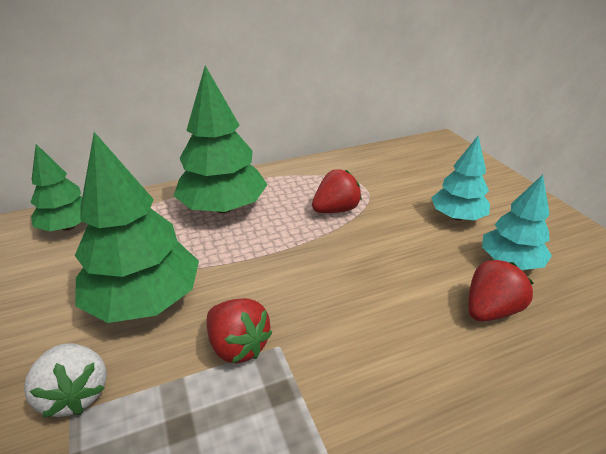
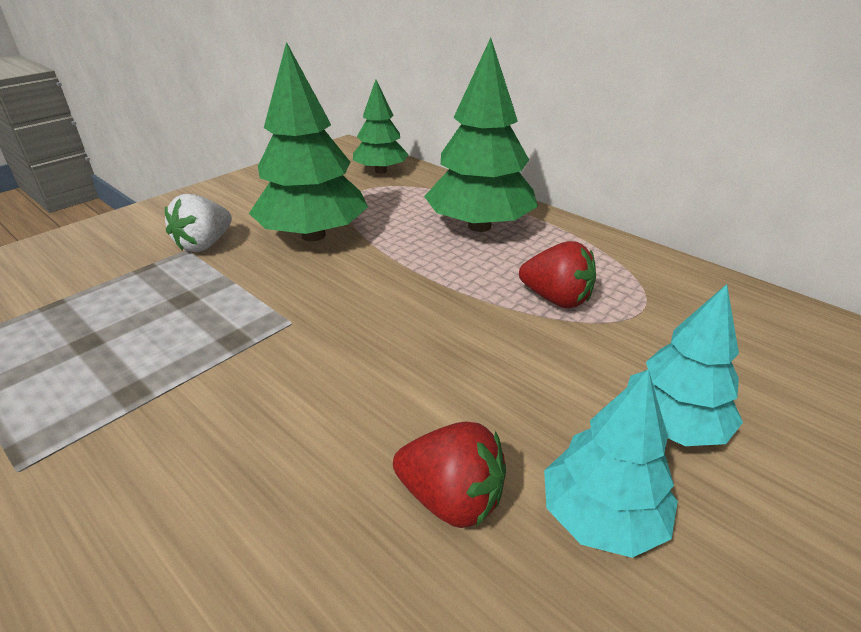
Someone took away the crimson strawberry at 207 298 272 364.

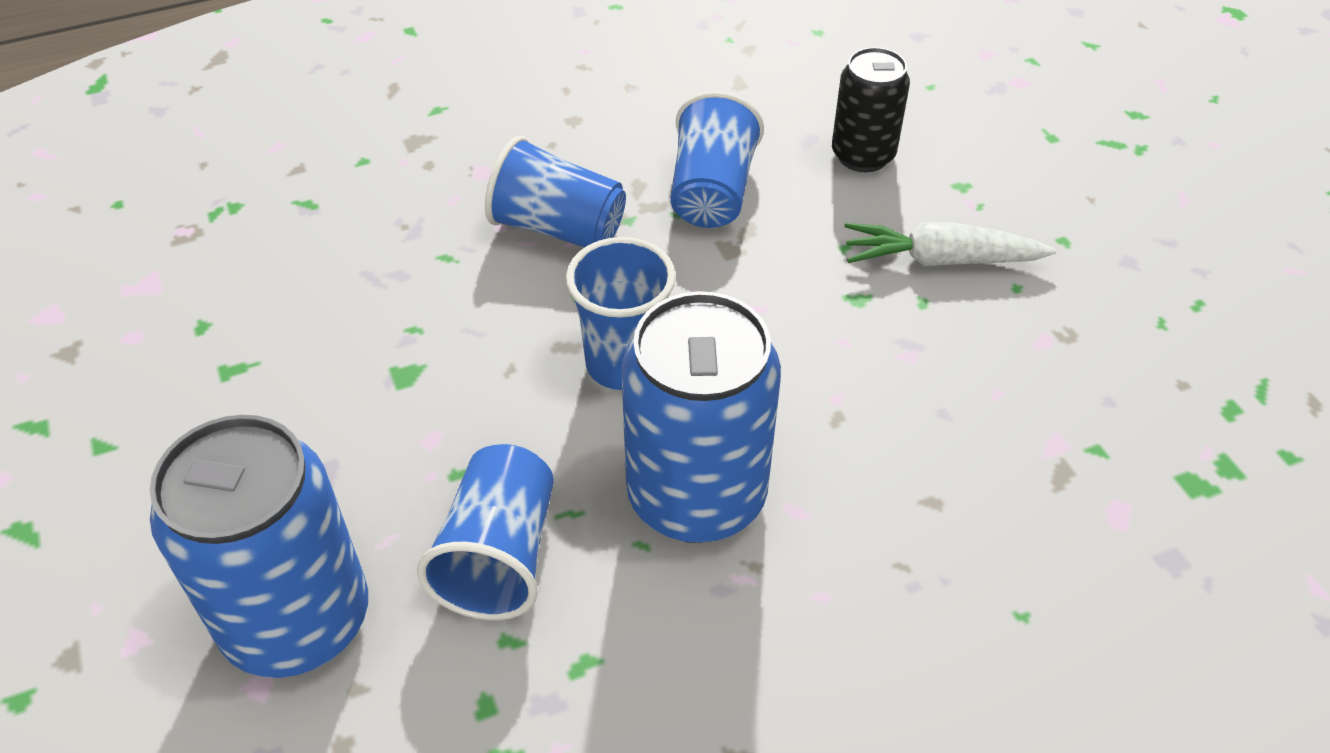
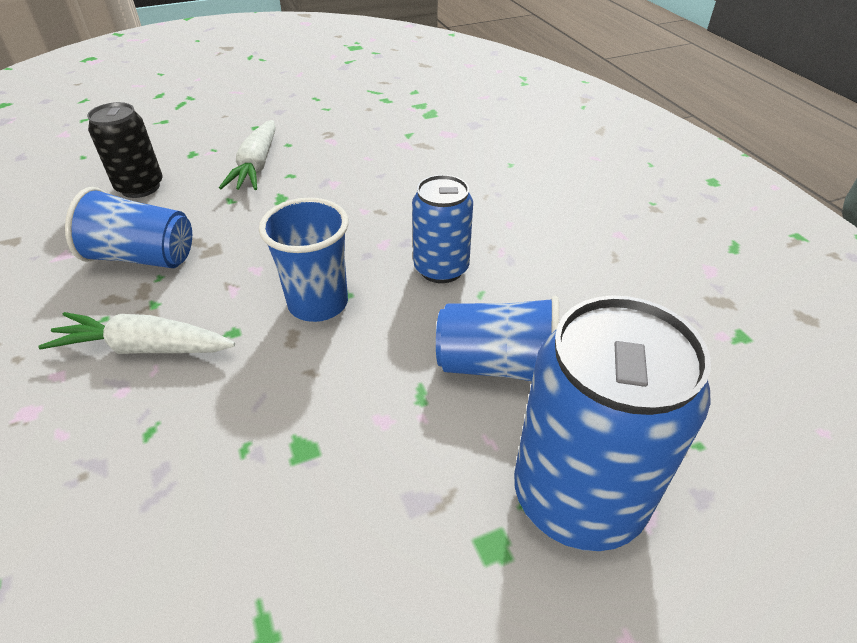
Someone swapped the cobalt beaker at 485 136 626 247 for the pure white toy carrot at 38 312 235 354. Someone scaled the cobalt soda can at 621 291 781 543 by 0.59.

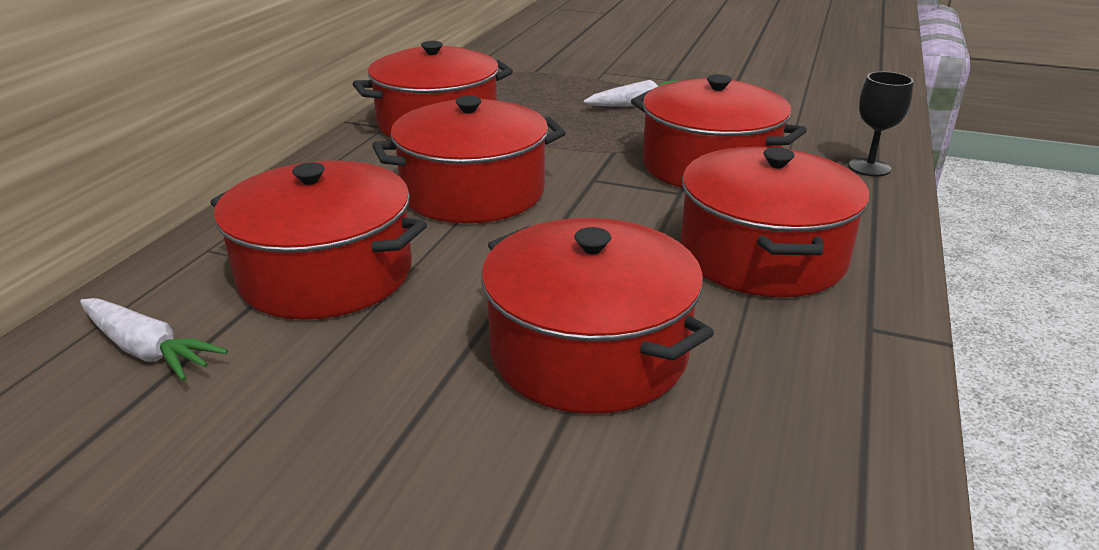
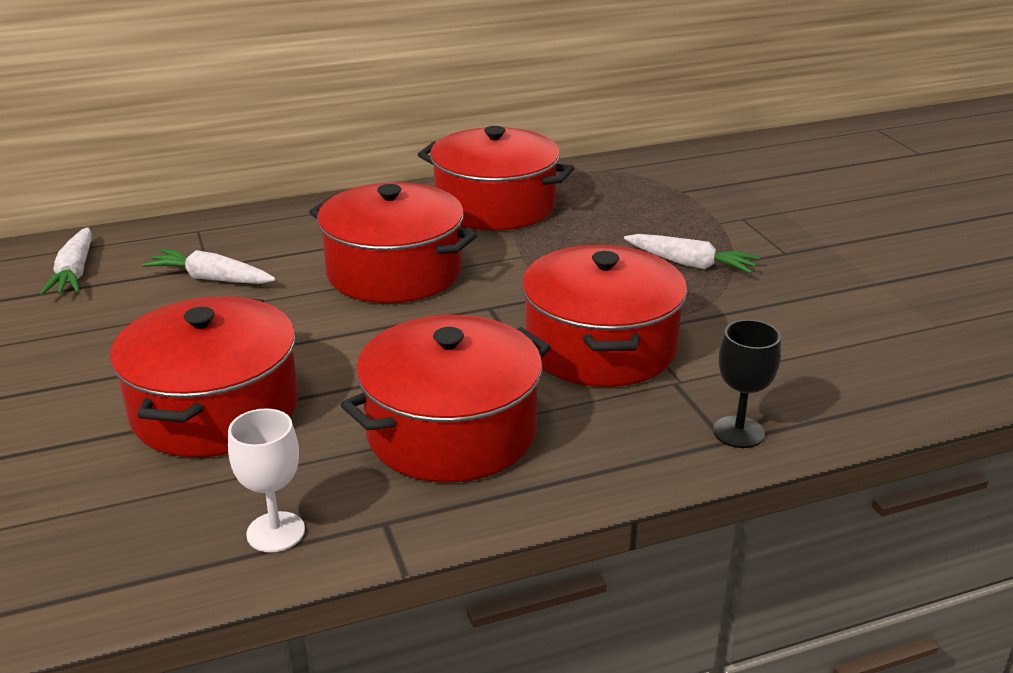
Someone swapped the crimson cooking pot at 210 160 427 320 for the pure white toy carrot at 142 249 276 284. Someone put down the pure white goblet at 228 408 305 552.

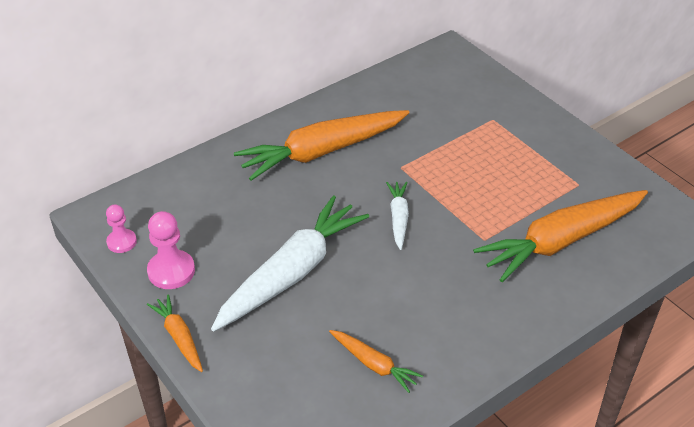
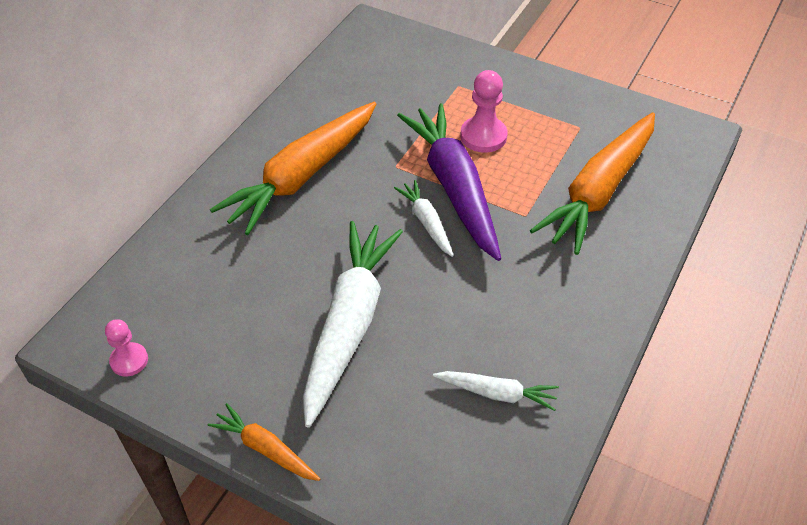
Someone carried the pink chess pawn from 147 211 195 289 to 460 70 508 153. Someone repainted the orange-coloured toy carrot at 329 330 423 393, which became the pure white toy carrot at 433 371 559 411. Someone put down the royal purple toy carrot at 397 104 501 261.

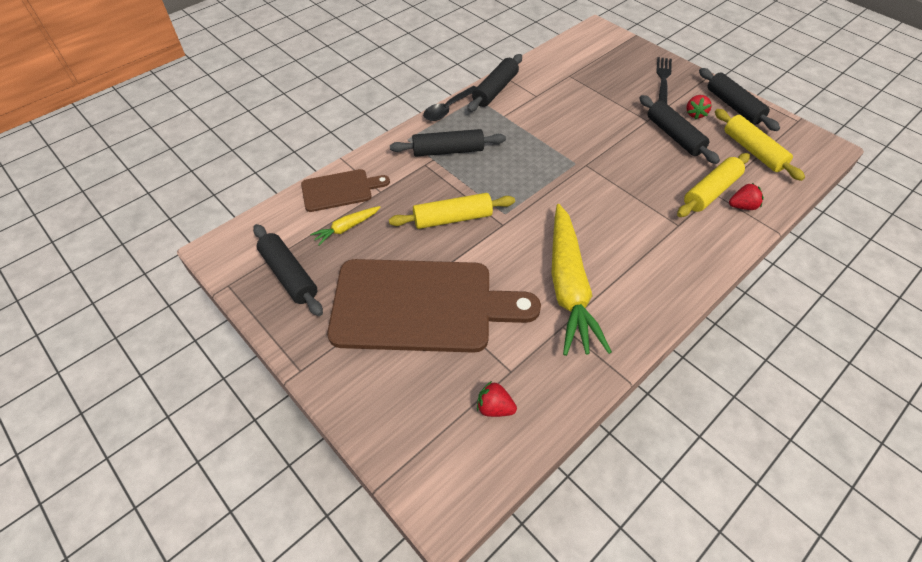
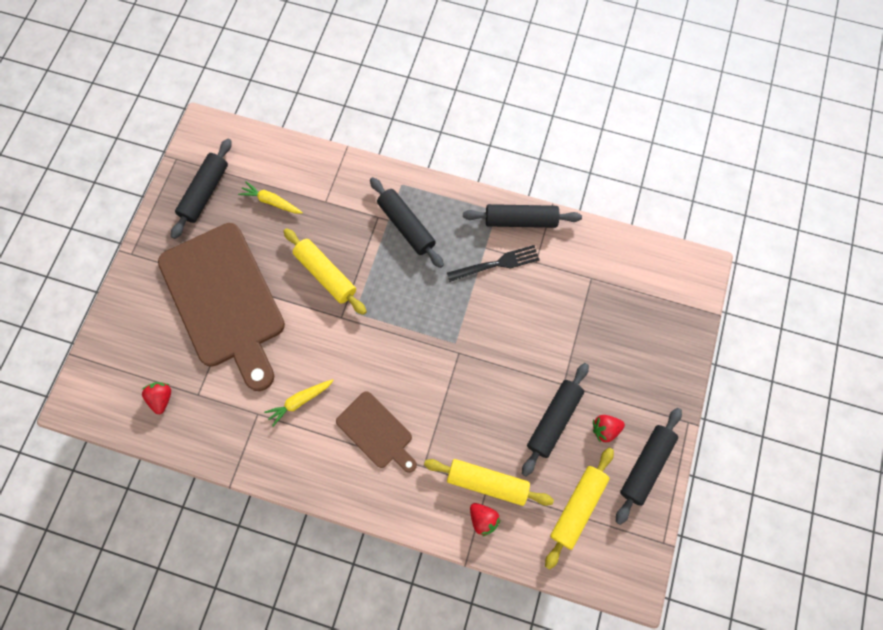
Someone carried the black fork from 656 57 672 104 to 447 245 540 282. Someone took away the black teaspoon at 423 86 477 121. Someone carried the russet bread board from 301 169 390 212 to 336 391 417 473. Someone scaled the bright yellow toy carrot at 551 204 612 356 by 0.44.

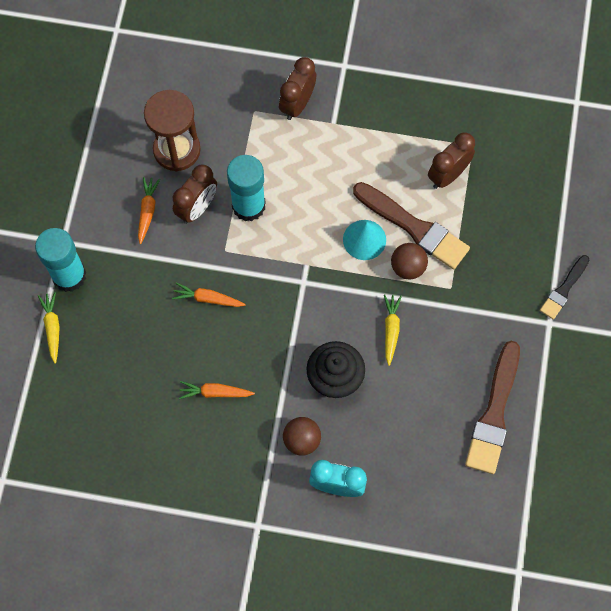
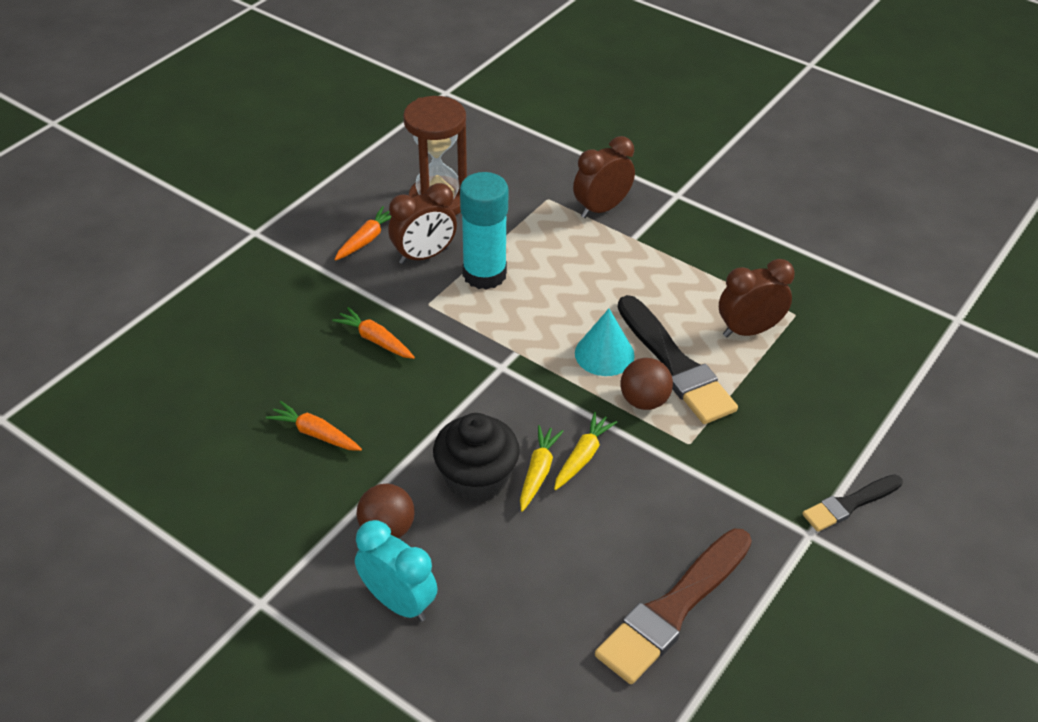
Someone repainted the russet brush at 353 182 470 269, which became the black brush at 618 295 738 424. Someone took away the teal glue at 35 228 86 292. Someone carried the bright yellow toy carrot from 38 292 60 364 to 520 425 564 512.

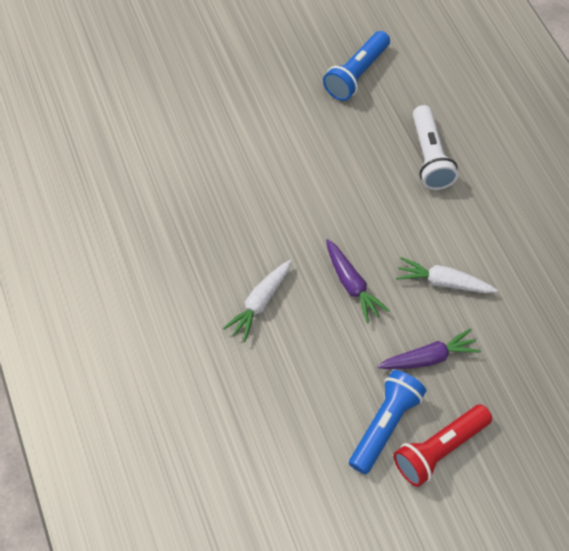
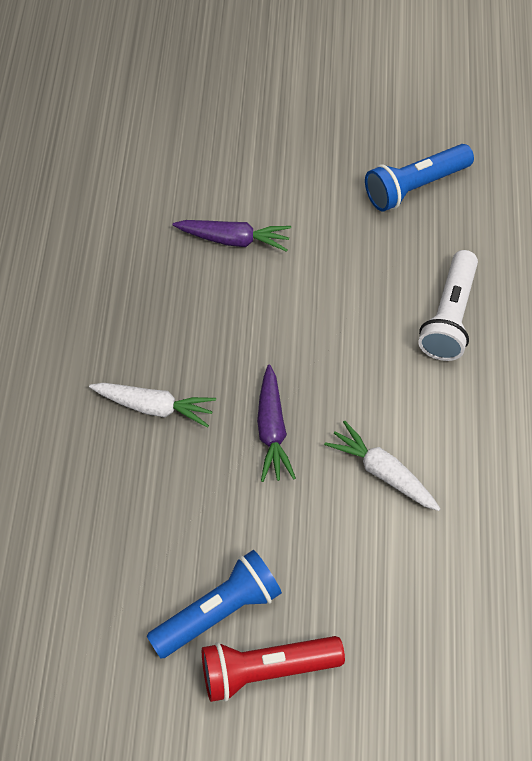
Someone rotated the pure white toy carrot at 223 260 292 342 by 135 degrees counterclockwise. Someone carried the royal purple toy carrot from 377 328 481 369 to 173 220 291 252.

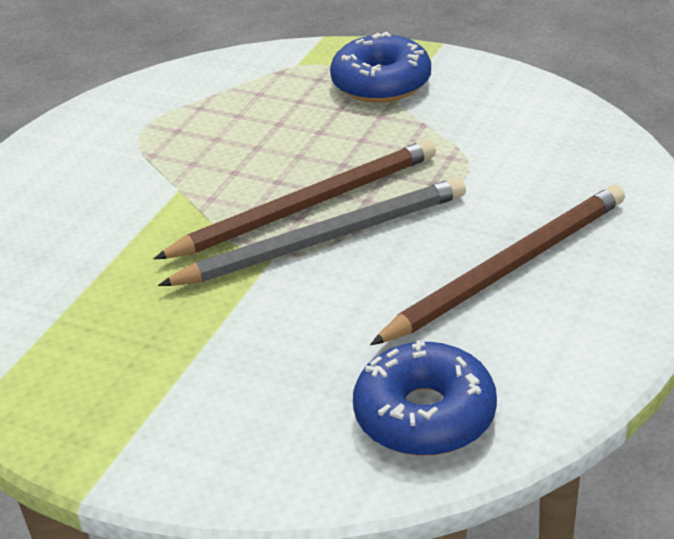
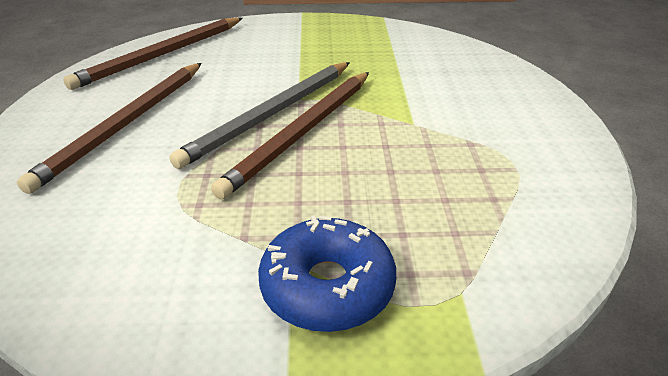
Someone swapped the cobalt doughnut at 353 341 497 456 for the russet pencil at 63 17 243 90.

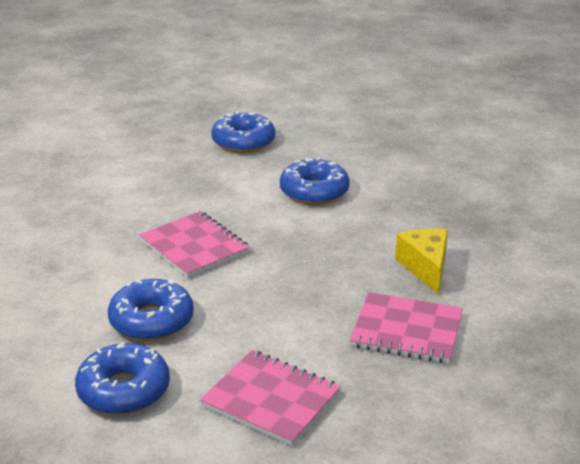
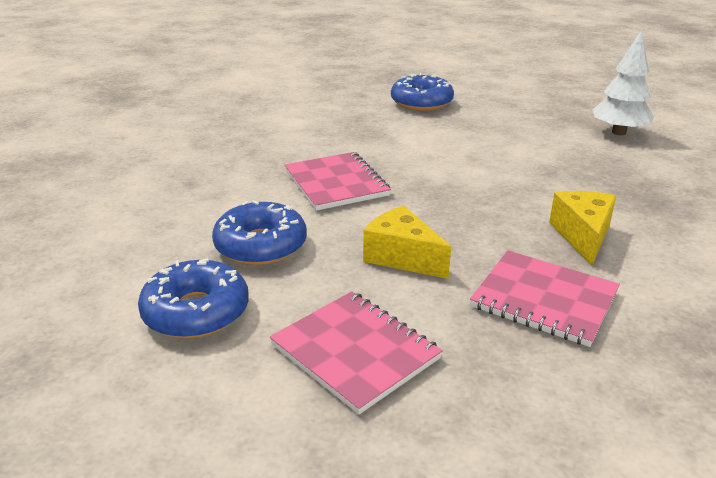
Someone took away the cobalt doughnut at 280 157 350 205. Someone put down the pure white toy tree at 593 31 654 135. Someone put down the bright yellow cheese at 363 206 451 279.

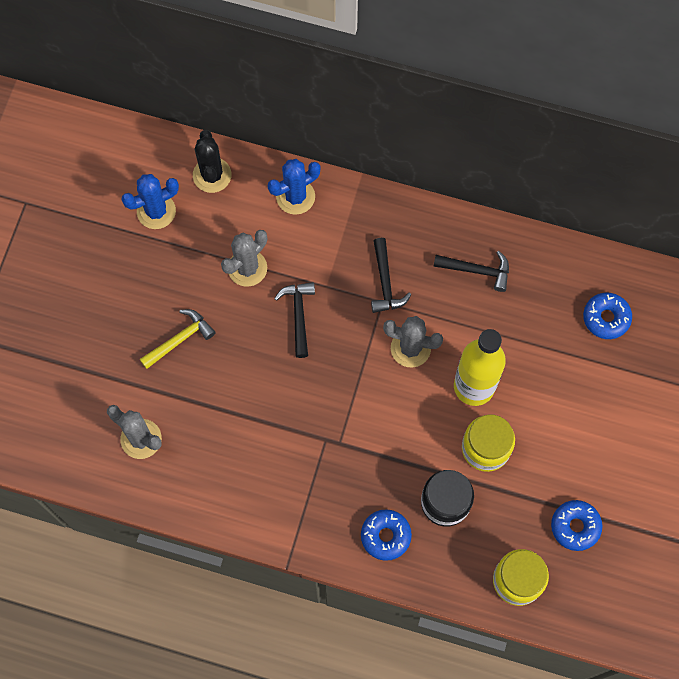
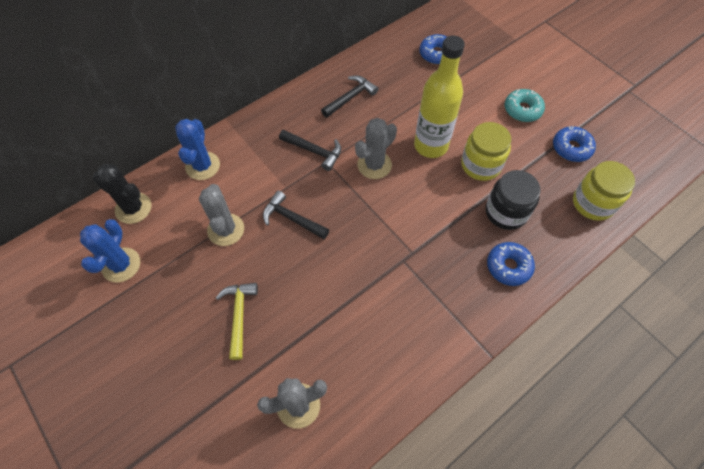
Someone put down the teal doughnut at 505 89 545 122.

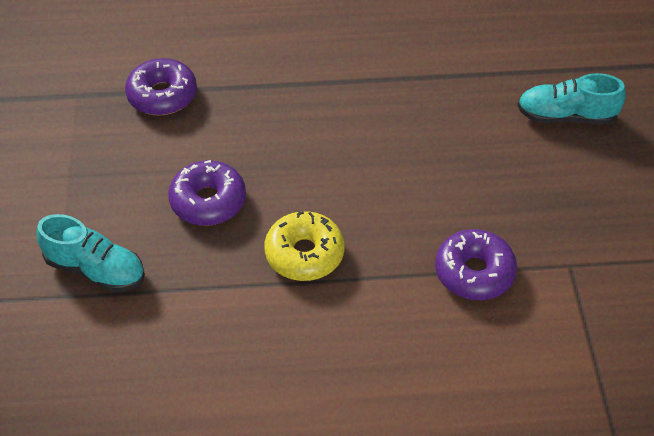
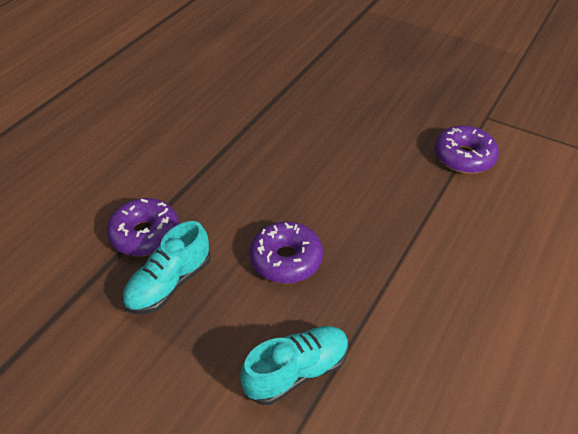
Someone carried the teal sneaker from 517 73 626 124 to 122 221 211 314. Someone took away the bright yellow doughnut at 264 211 345 281.

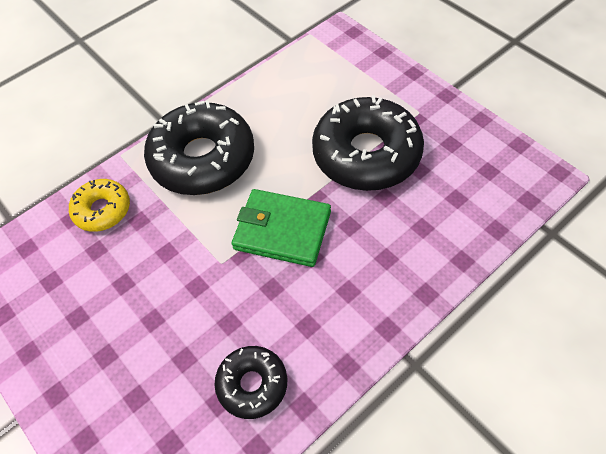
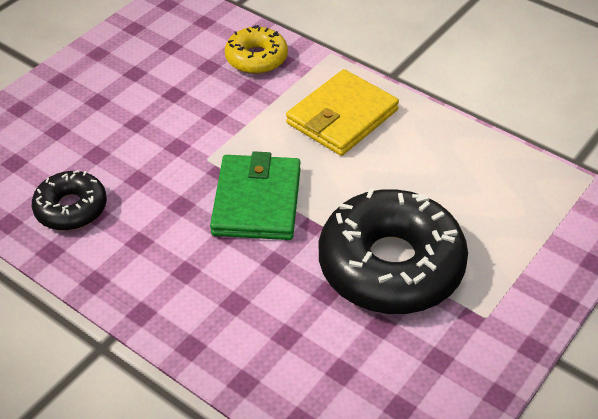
Someone swapped the black doughnut at 144 101 254 195 for the bright yellow card wallet at 286 69 399 156.

